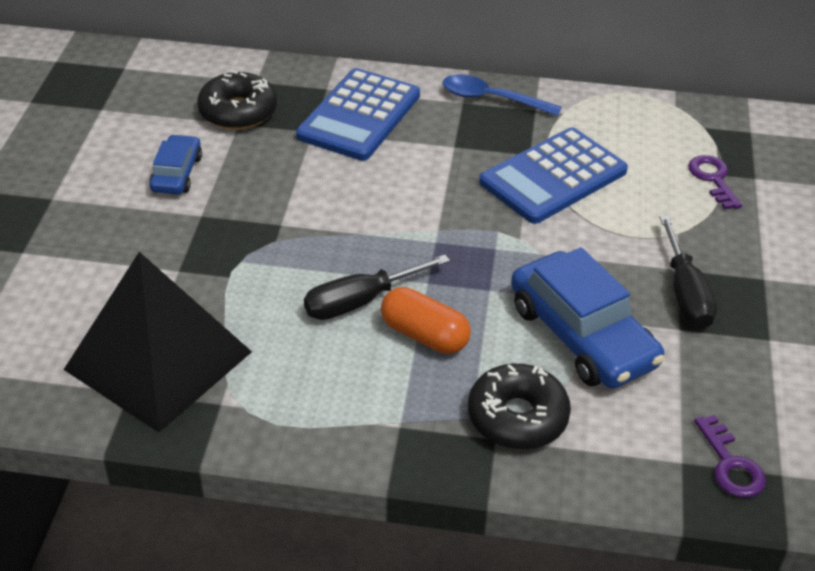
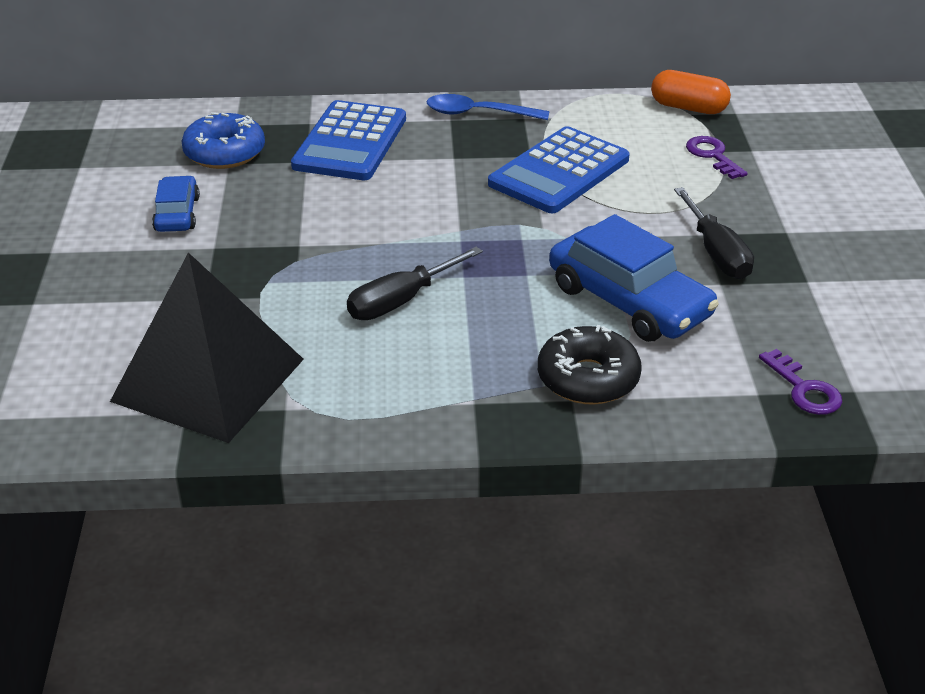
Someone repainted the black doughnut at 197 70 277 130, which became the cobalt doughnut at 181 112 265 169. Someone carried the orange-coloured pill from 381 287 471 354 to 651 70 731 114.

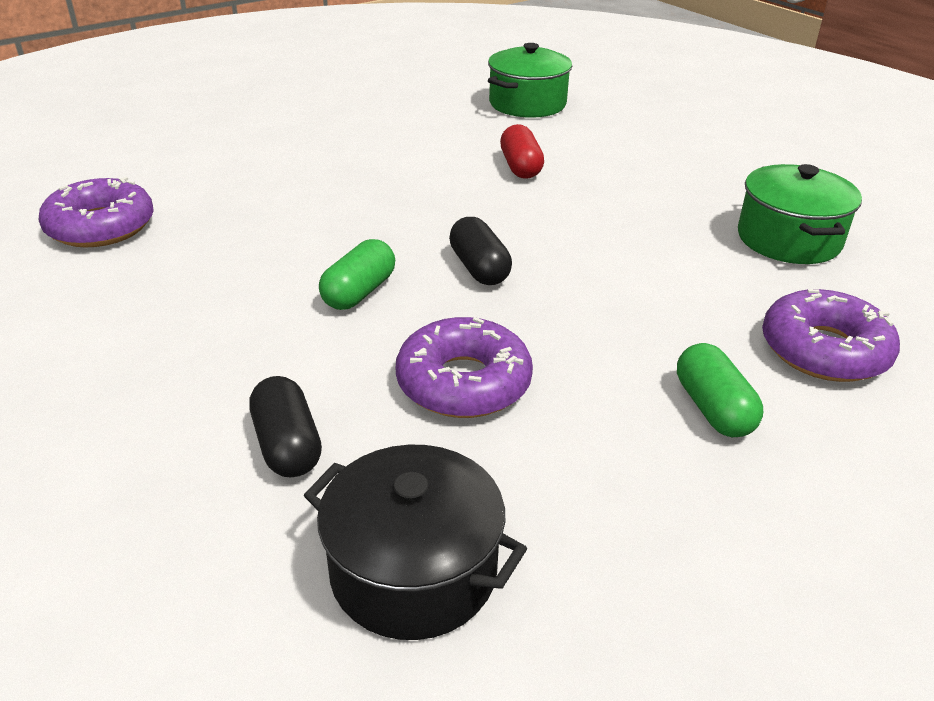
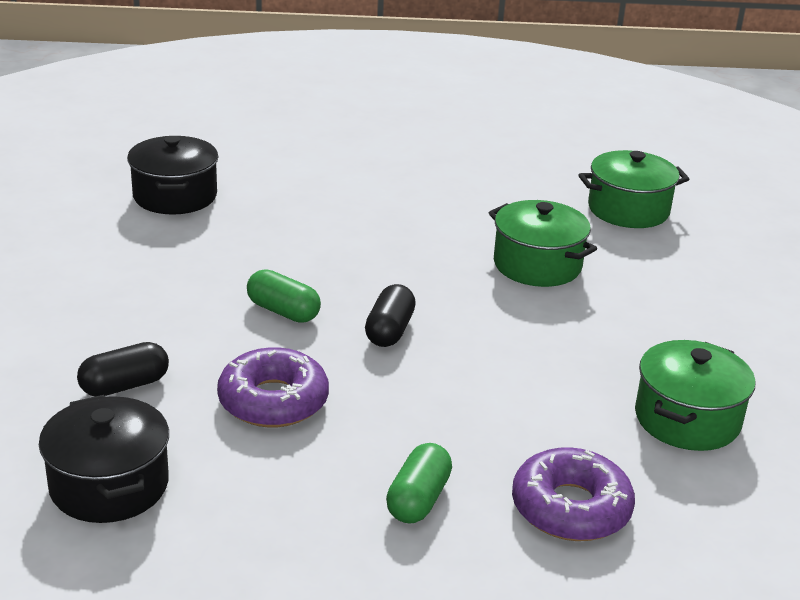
Someone swapped the crimson pill at 500 124 544 179 for the green cooking pot at 489 200 597 287. Someone swapped the royal purple doughnut at 39 177 154 247 for the black cooking pot at 127 136 219 215. Someone rotated the green pill at 319 239 395 310 by 60 degrees clockwise. Someone rotated the black pill at 249 376 322 477 by 45 degrees clockwise.

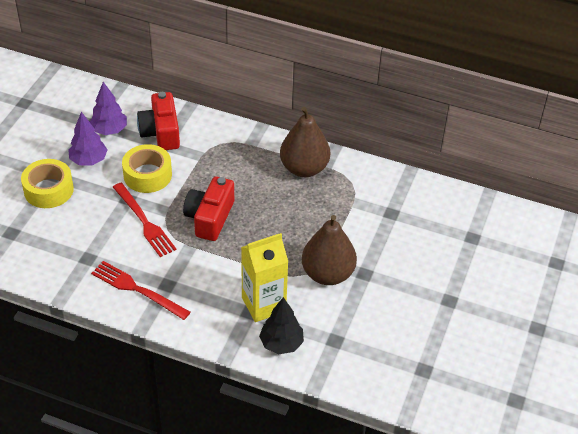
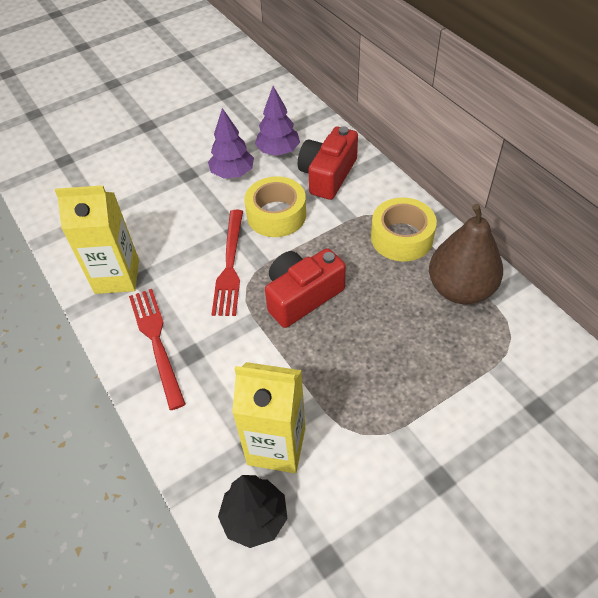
Someone carried the bright yellow tape from 21 159 74 208 to 371 197 437 262. Someone took away the russet toy pear at 302 215 357 285. Someone put down the bright yellow juice carton at 55 185 139 294.

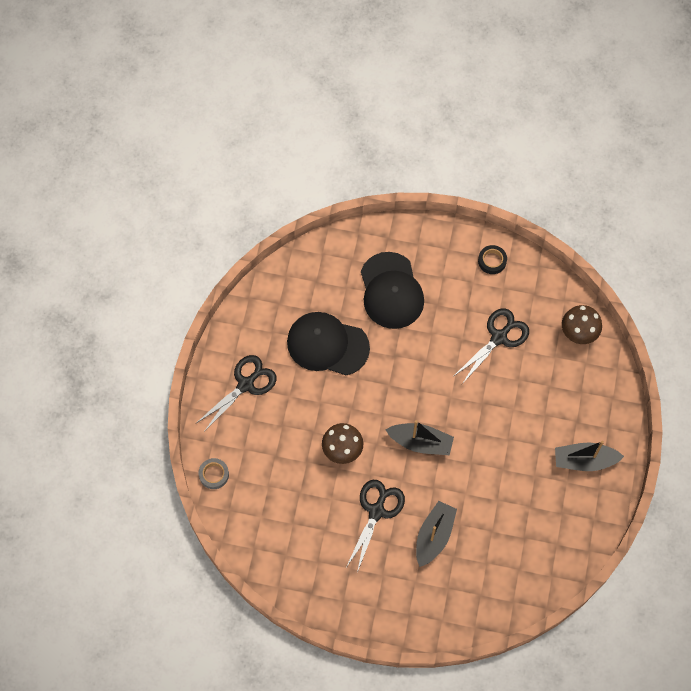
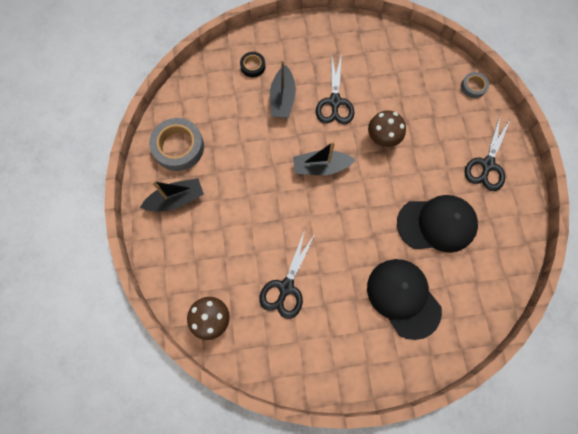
Someone carried the black tape from 478 245 507 274 to 240 52 265 77. Someone put down the ash-grey tape at 149 118 204 171.

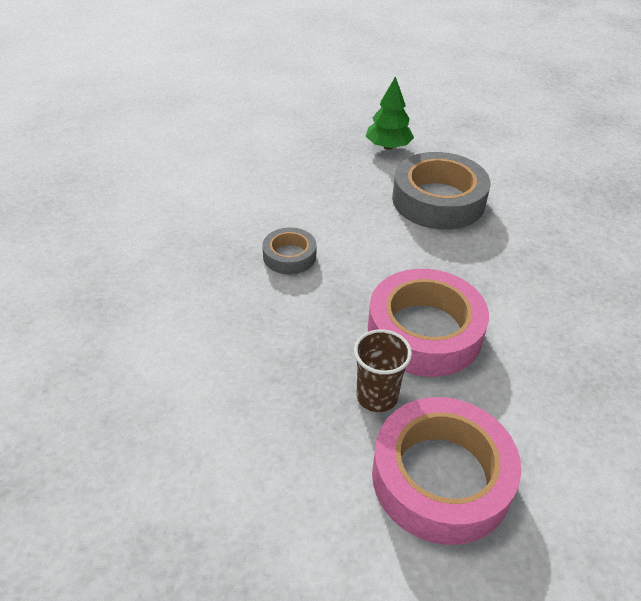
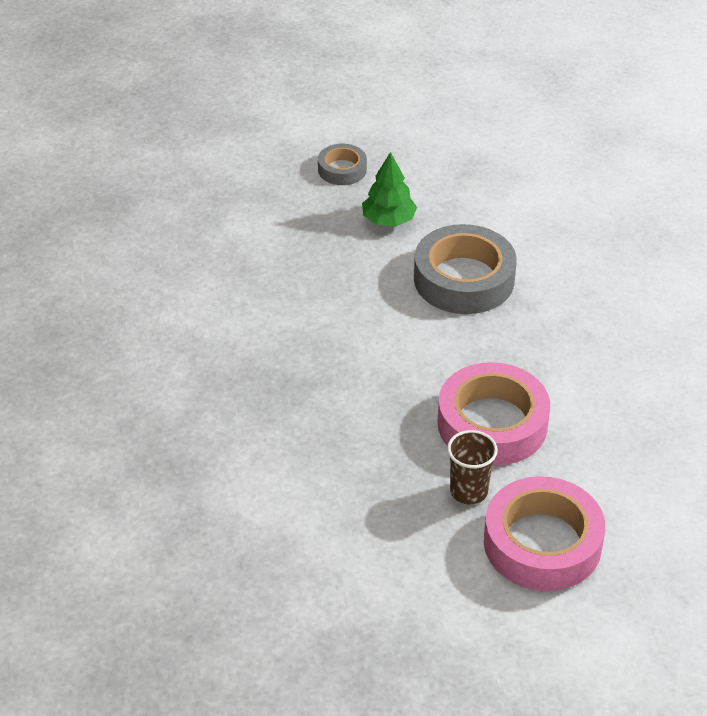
Someone carried the ash-grey tape from 262 228 316 274 to 318 144 367 185.

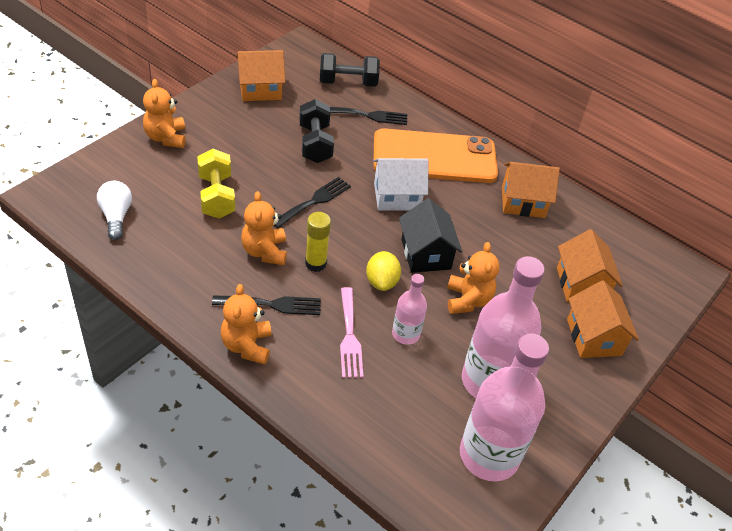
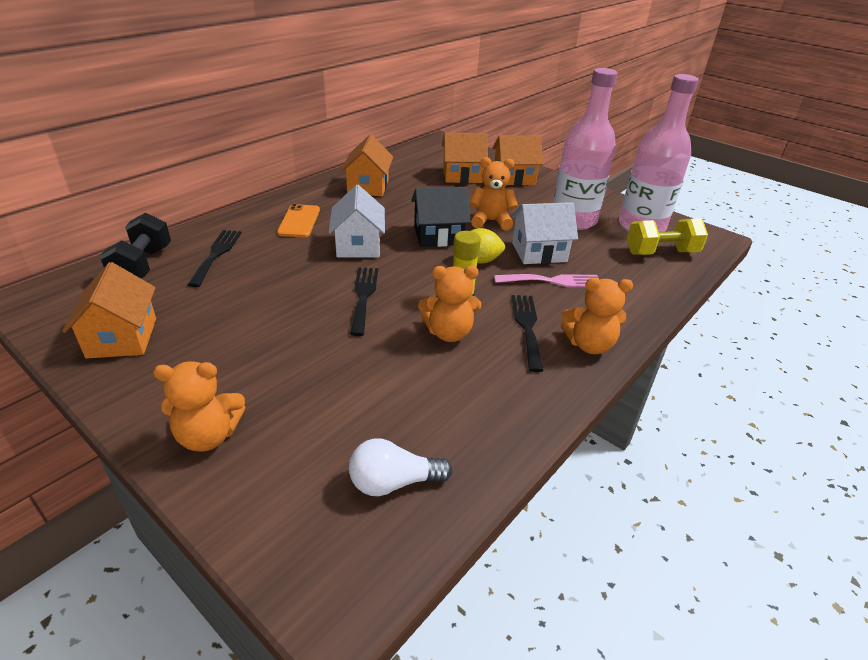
Someone took away the black hand weight at 299 99 334 163. Someone scaled the orange-coloured smartphone at 373 128 498 183 by 0.47. Someone carried the bright yellow hand weight from 197 149 235 219 to 627 218 708 255. Someone rotated the black fork at 274 177 351 228 by 45 degrees clockwise. Someone swapped the pink bottle at 392 274 427 345 for the pure white toy house at 511 202 578 264.

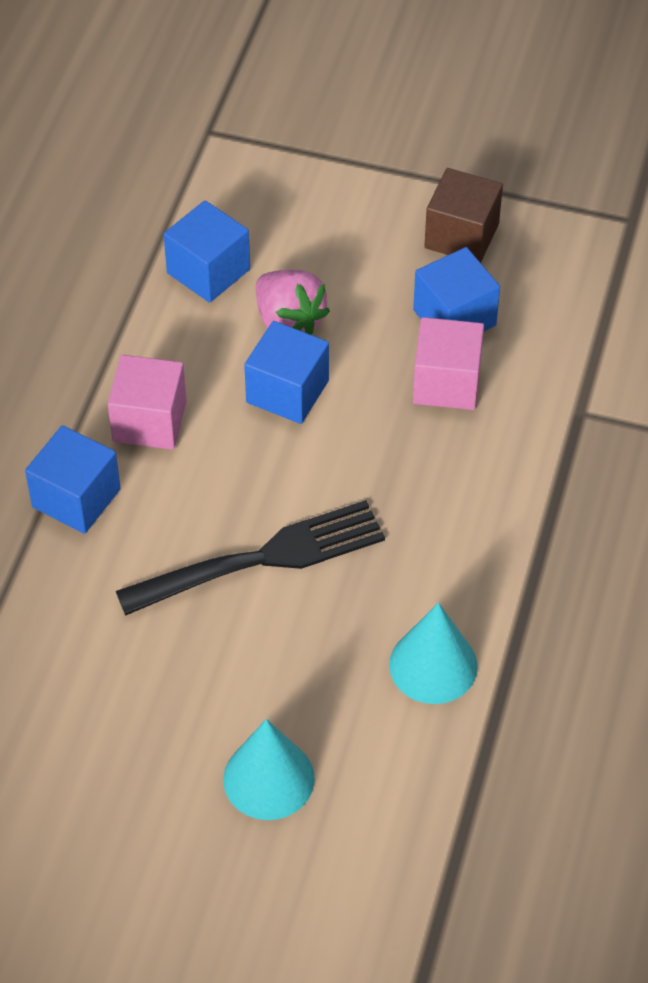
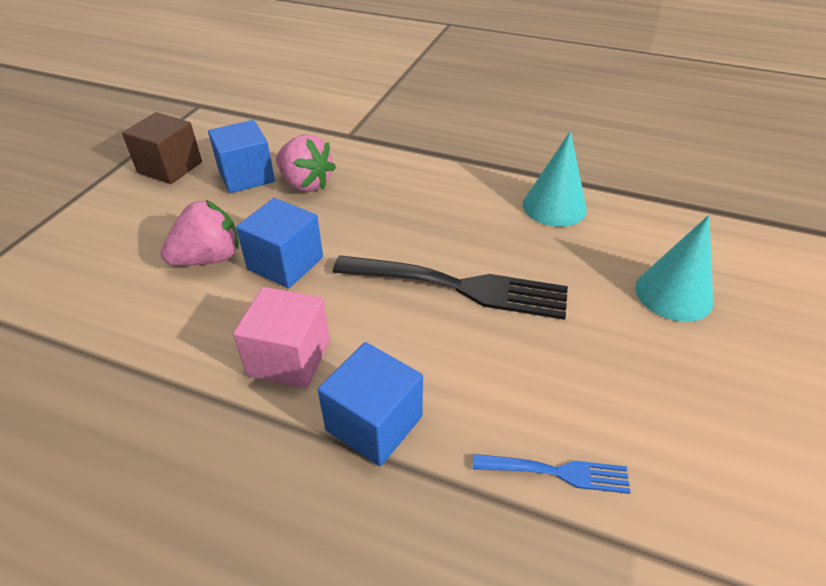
Someone took away the cobalt solid cube at 163 200 250 303. Someone swapped the pink solid cube at 413 317 484 410 for the pink strawberry at 276 134 336 192. Someone rotated the black fork at 116 500 385 616 by 120 degrees clockwise. Someone put down the cobalt fork at 473 454 631 494.

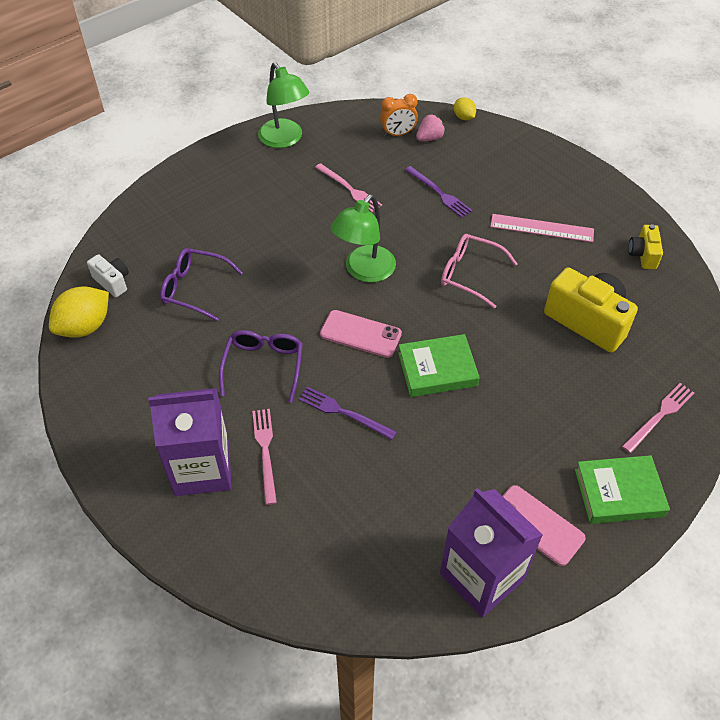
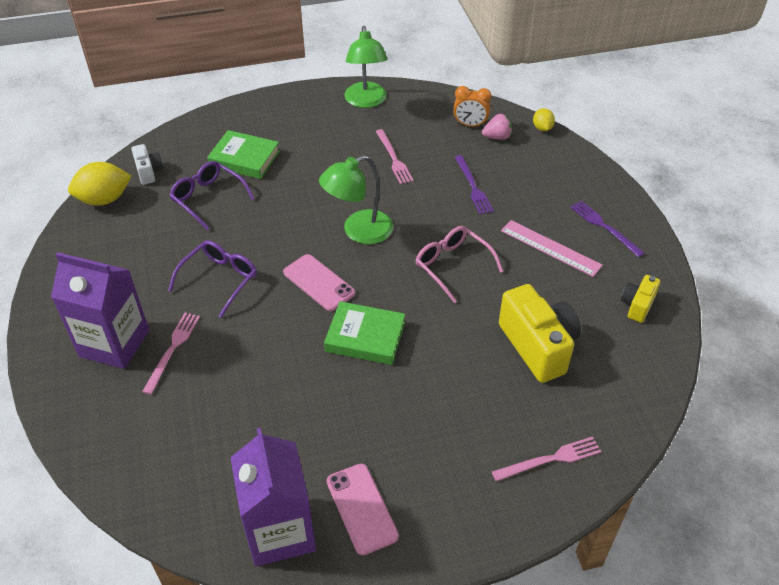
Someone carried the royal purple fork from 298 387 397 440 to 570 201 645 257. Someone carried the green hardback from 575 455 670 524 to 207 130 280 179.

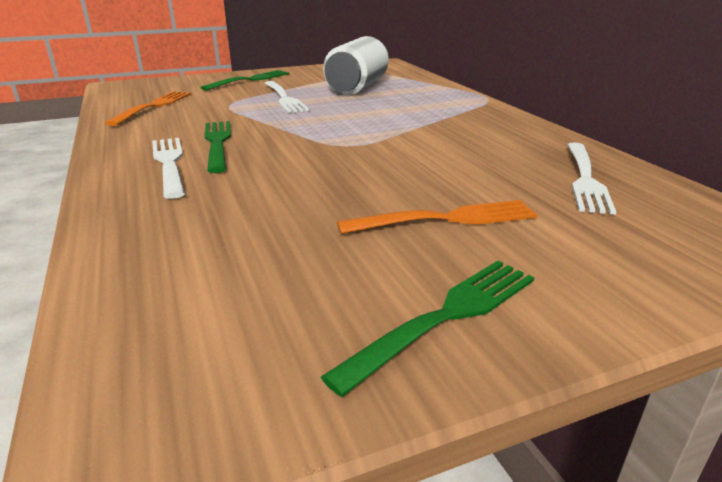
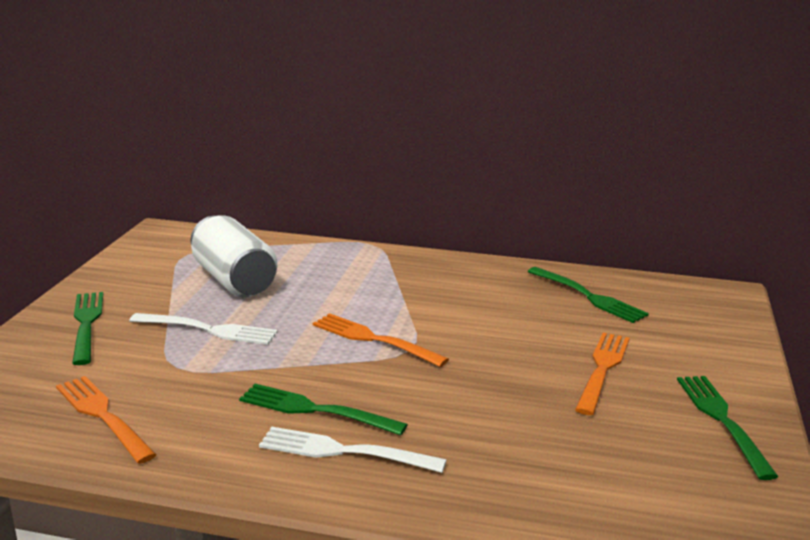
Someone repainted the pure white fork at 567 142 616 215, which became the green fork at 528 267 649 323. Someone put down the orange-coloured fork at 313 313 449 367.

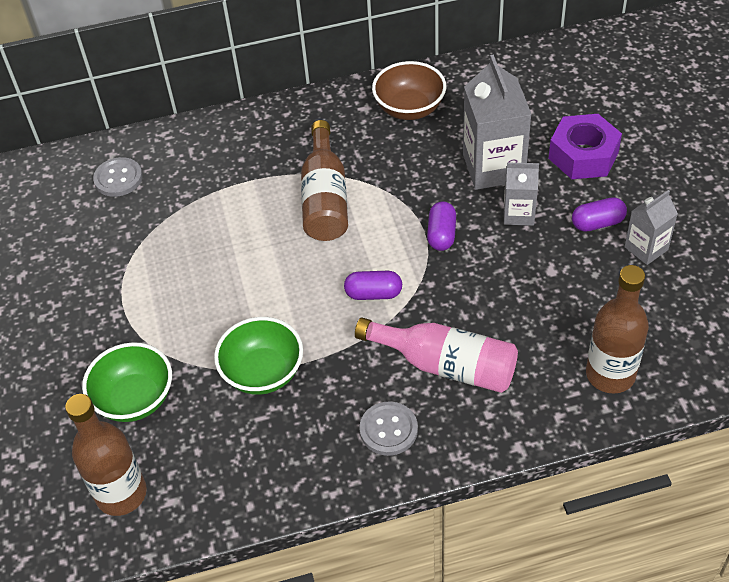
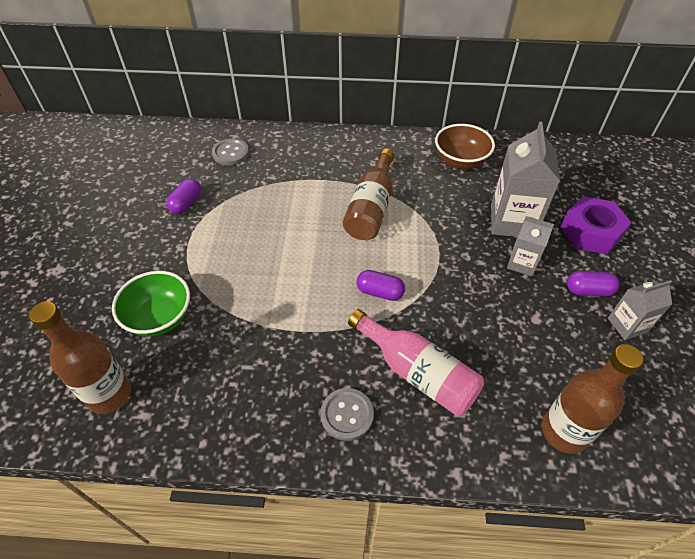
Someone carried the royal purple pill from 427 202 456 251 to 166 179 201 214. Someone took away the green serving bowl at 214 317 303 395.

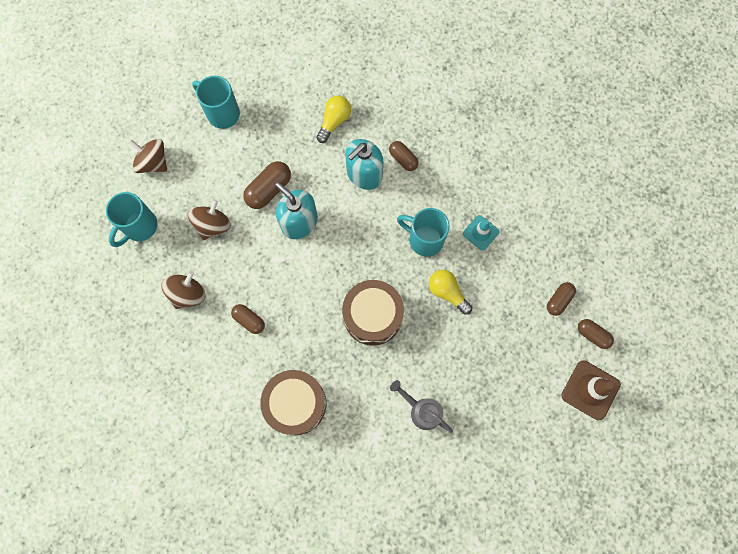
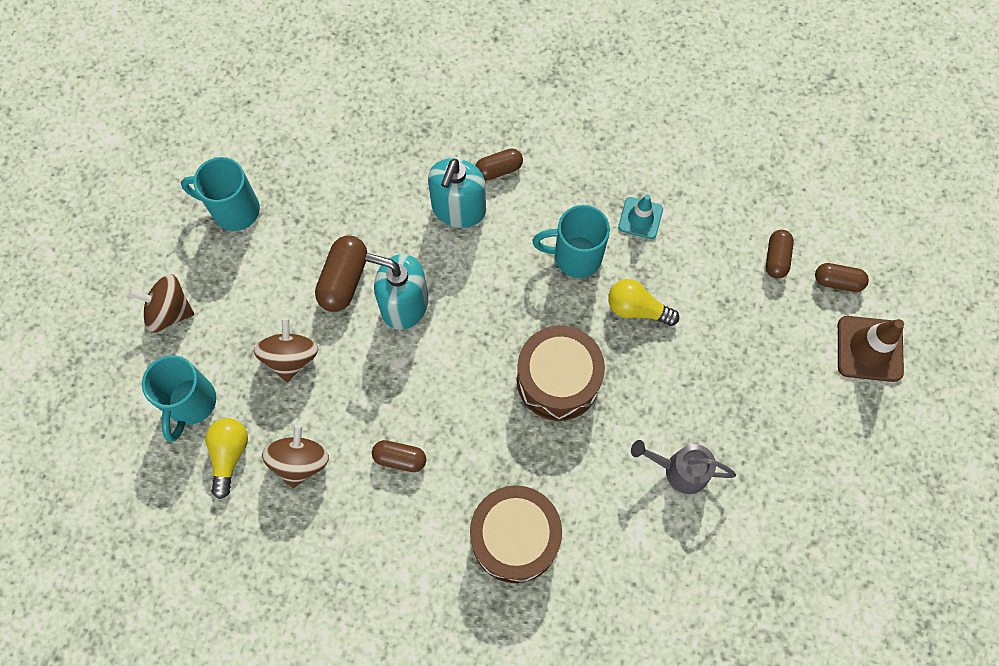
Someone carried the bright yellow lightbulb from 316 96 351 143 to 205 418 248 499. Someone rotated the russet pill at 389 141 419 171 by 45 degrees counterclockwise.

